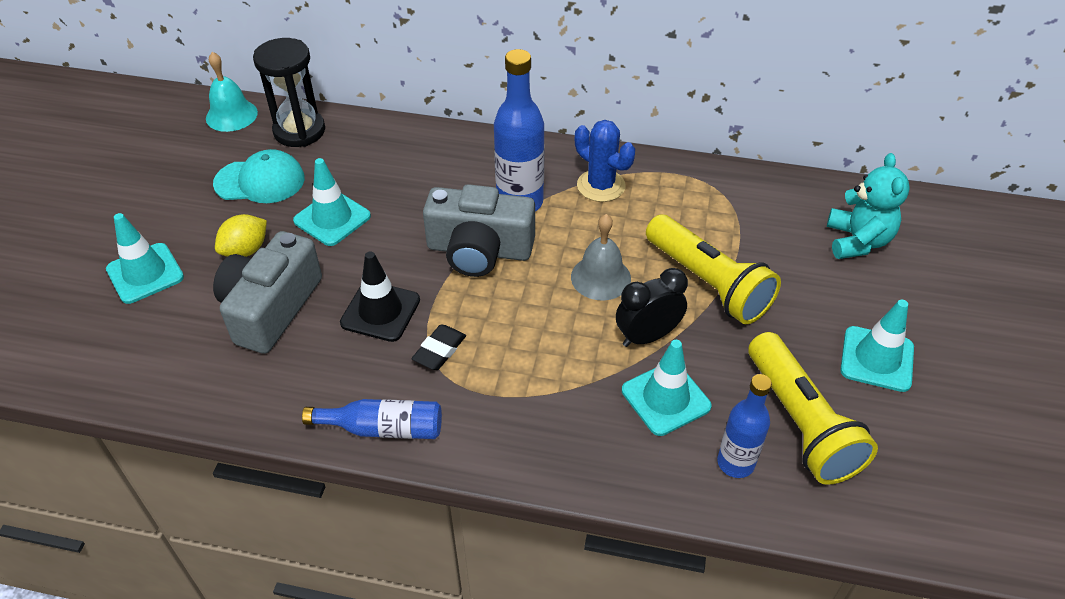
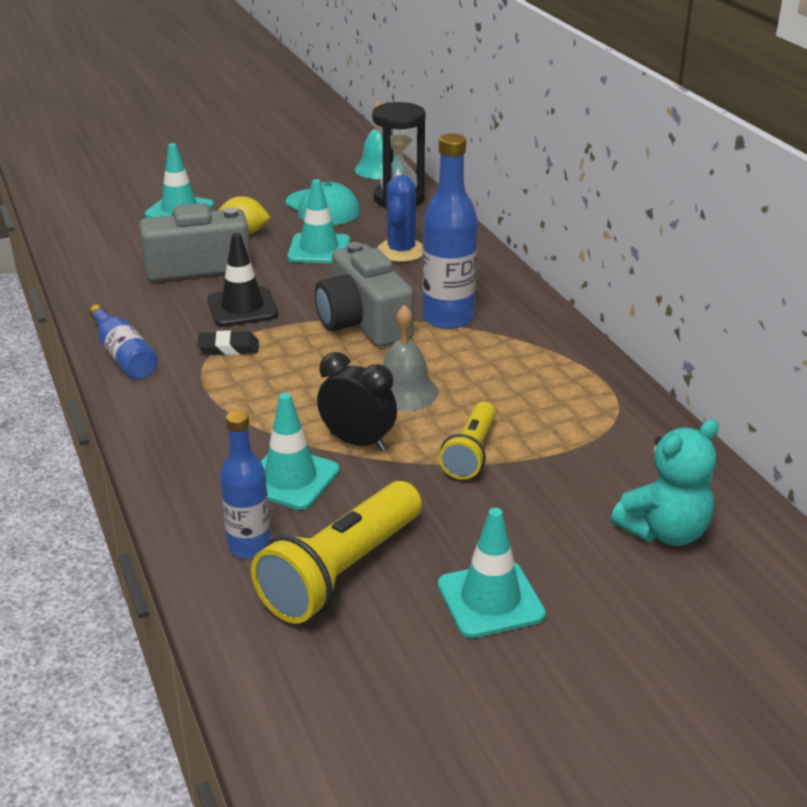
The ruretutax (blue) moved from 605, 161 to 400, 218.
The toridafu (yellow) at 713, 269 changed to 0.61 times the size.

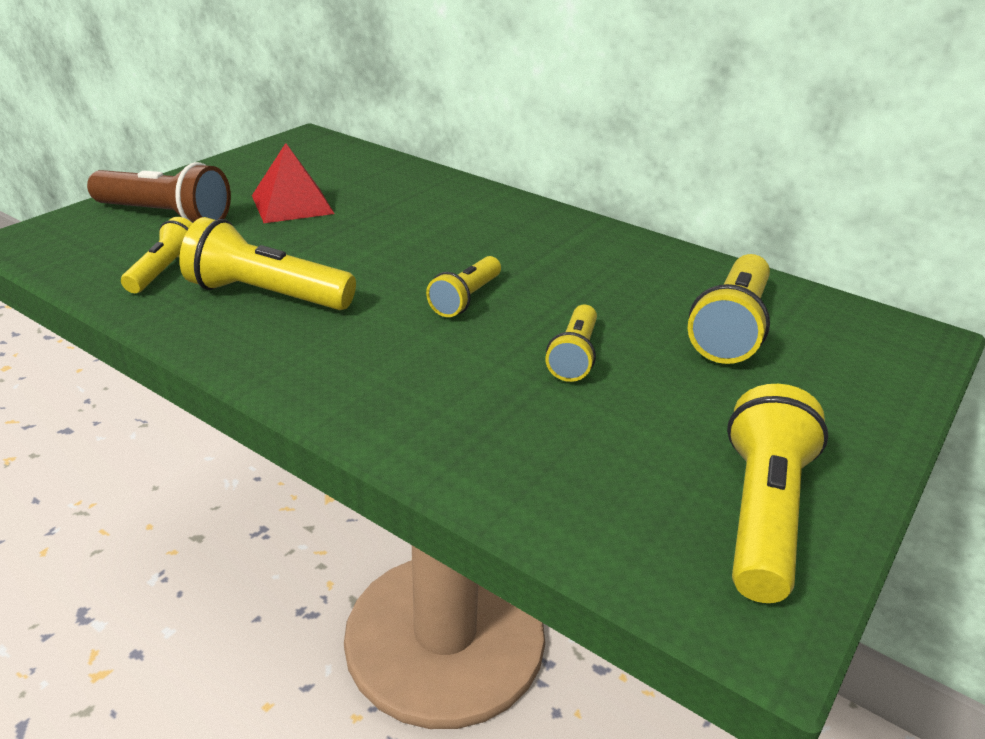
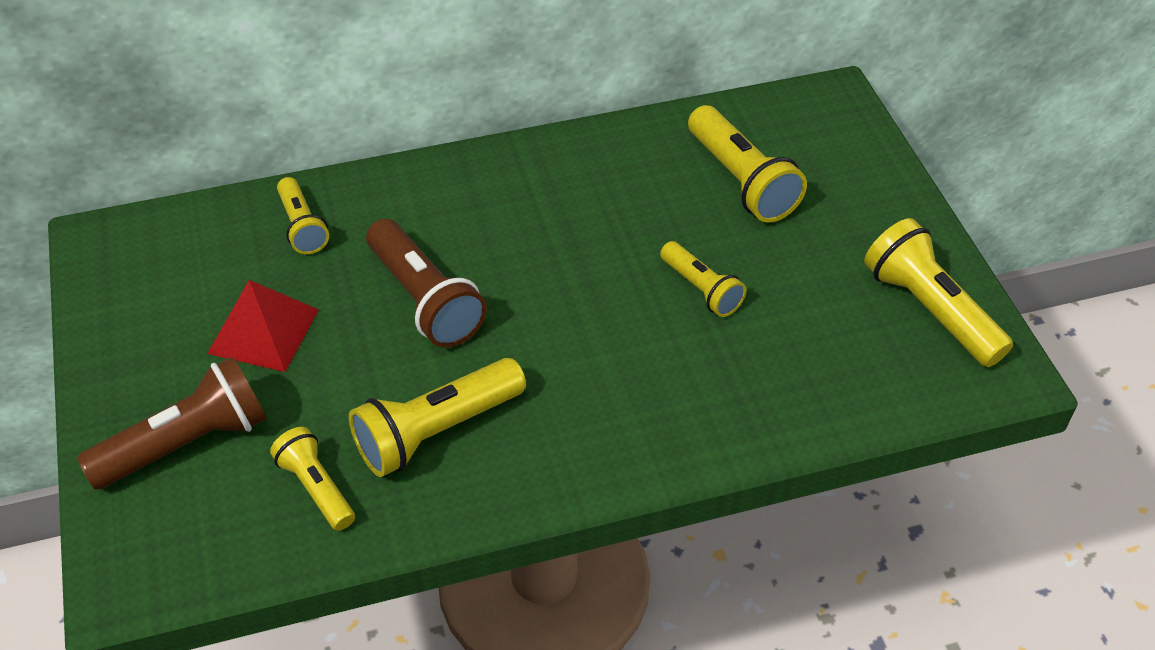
The toridafu (brown) at 426, 283 appeared.
The toridafu (yellow) moved from 463, 286 to 303, 215.

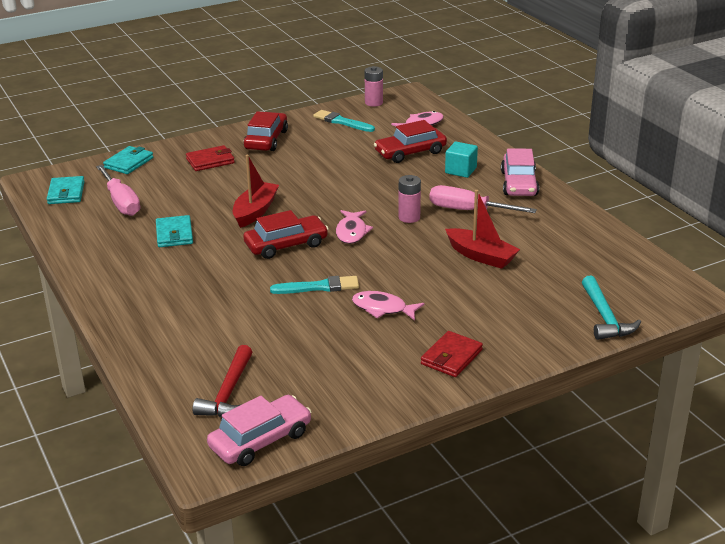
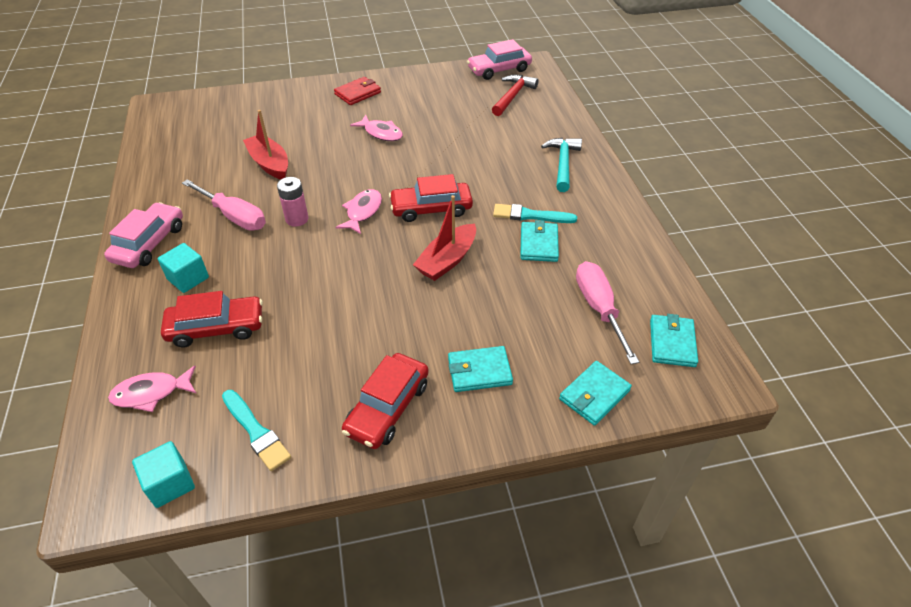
The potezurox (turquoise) moved from 314, 285 to 535, 213.
The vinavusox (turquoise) moved from 611, 307 to 561, 165.
The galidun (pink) at 373, 86 was replaced by the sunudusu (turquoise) at 163, 474.
The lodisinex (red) at 210, 158 became the lodisinex (turquoise) at 480, 369.

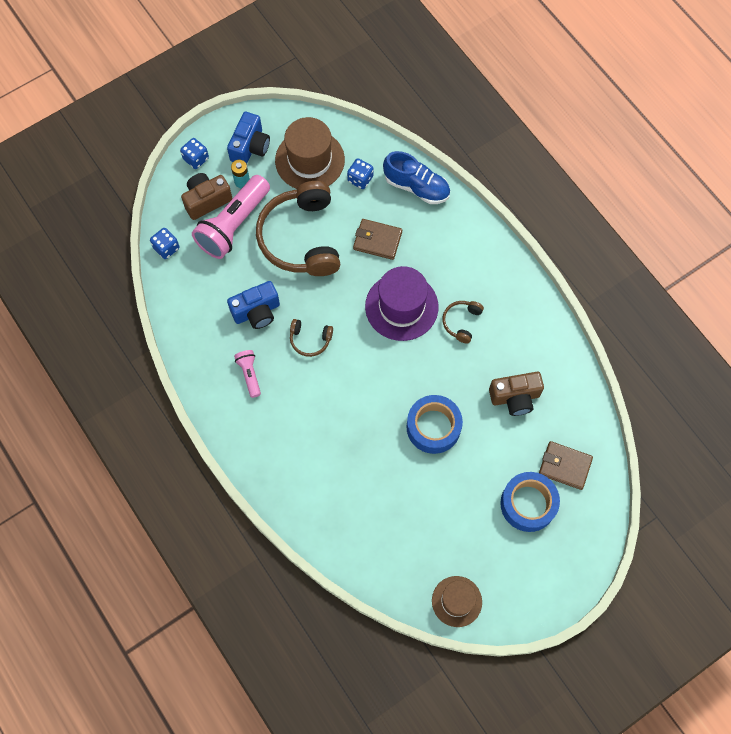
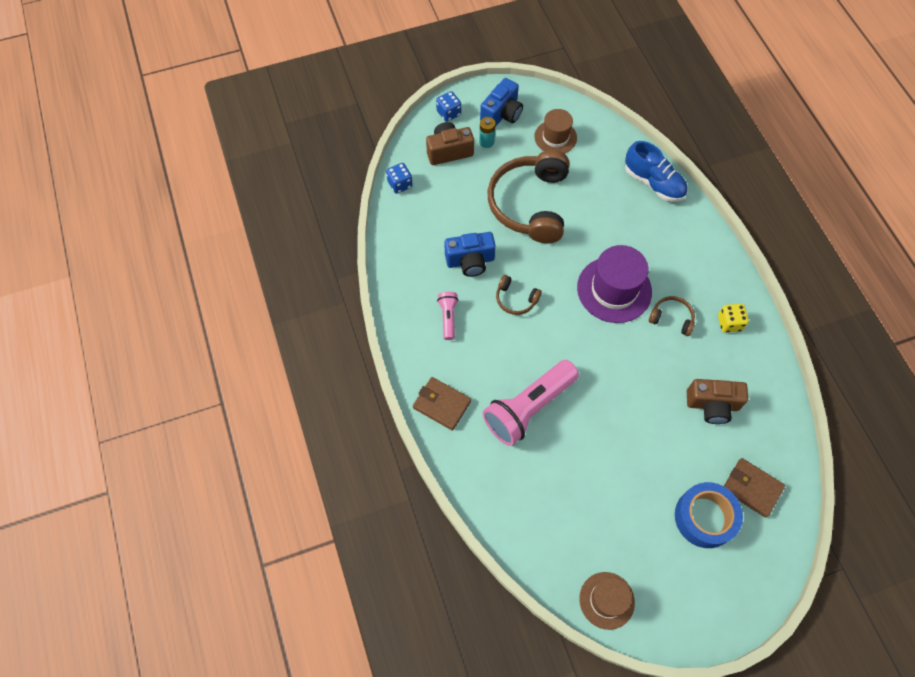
The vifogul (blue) at 360, 173 disappeared.
The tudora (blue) at 435, 424 disappeared.
The vifogul (yellow) at 733, 318 appeared.
The toridafu (pink) moved from 231, 217 to 531, 403.
The lodisinex (brown) moved from 377, 239 to 442, 404.
The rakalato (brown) at 463, 322 turned 75 degrees clockwise.
The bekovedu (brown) at 310, 153 changed to 0.63 times the size.

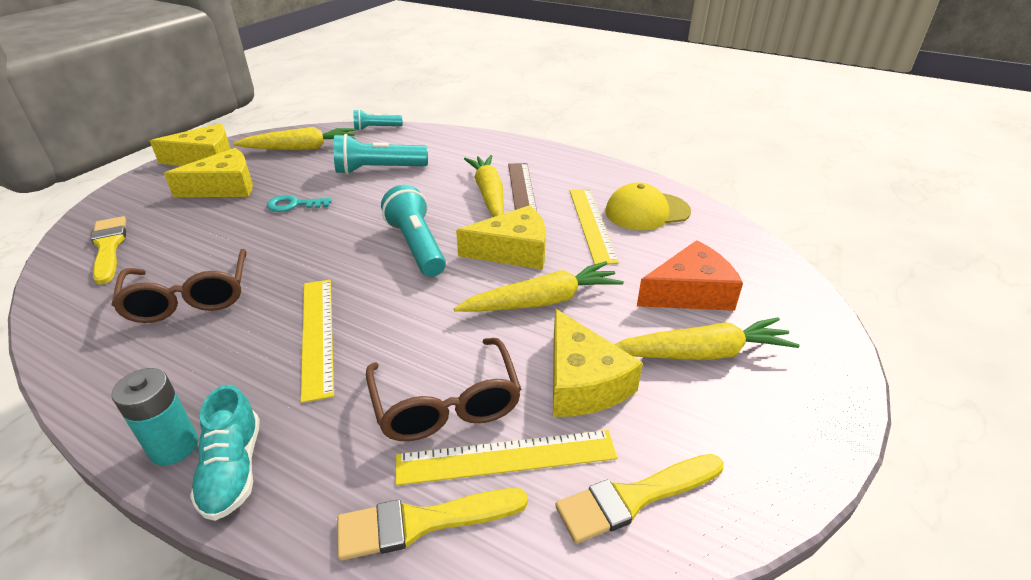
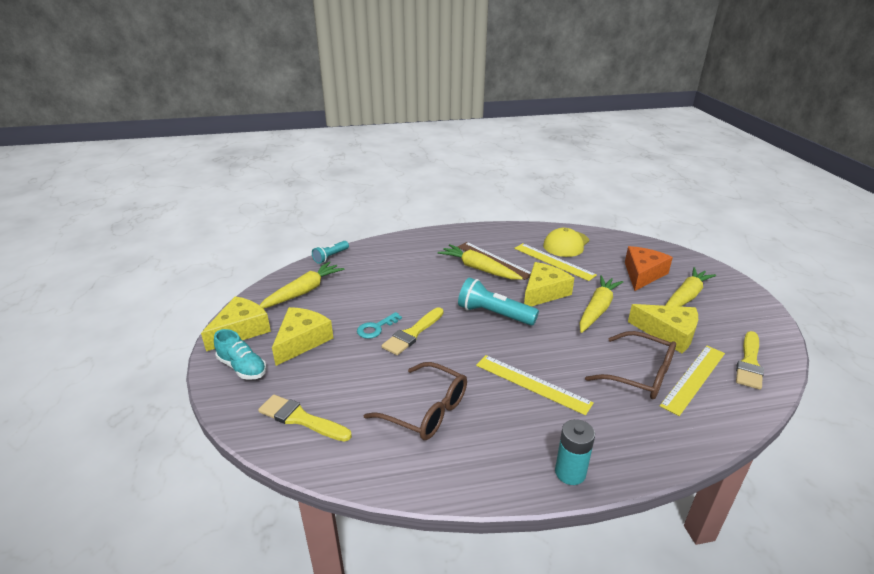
The toridafu (turquoise) at 380, 154 disappeared.
The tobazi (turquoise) moved from 225, 453 to 240, 354.
The potezurox (yellow) moved from 432, 524 to 413, 331.

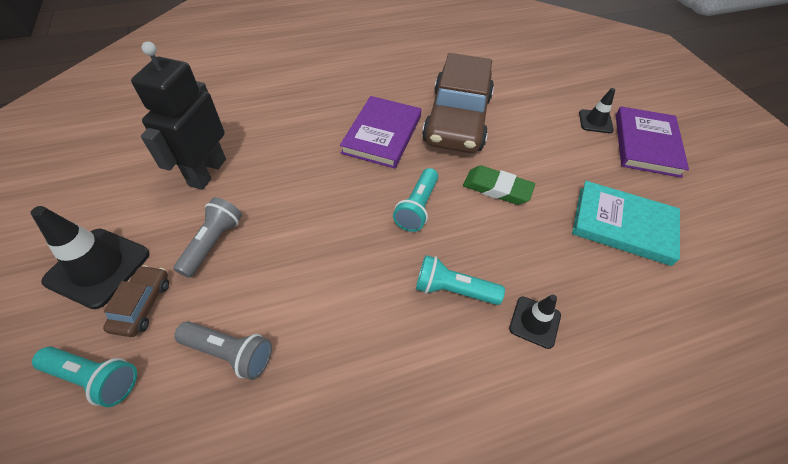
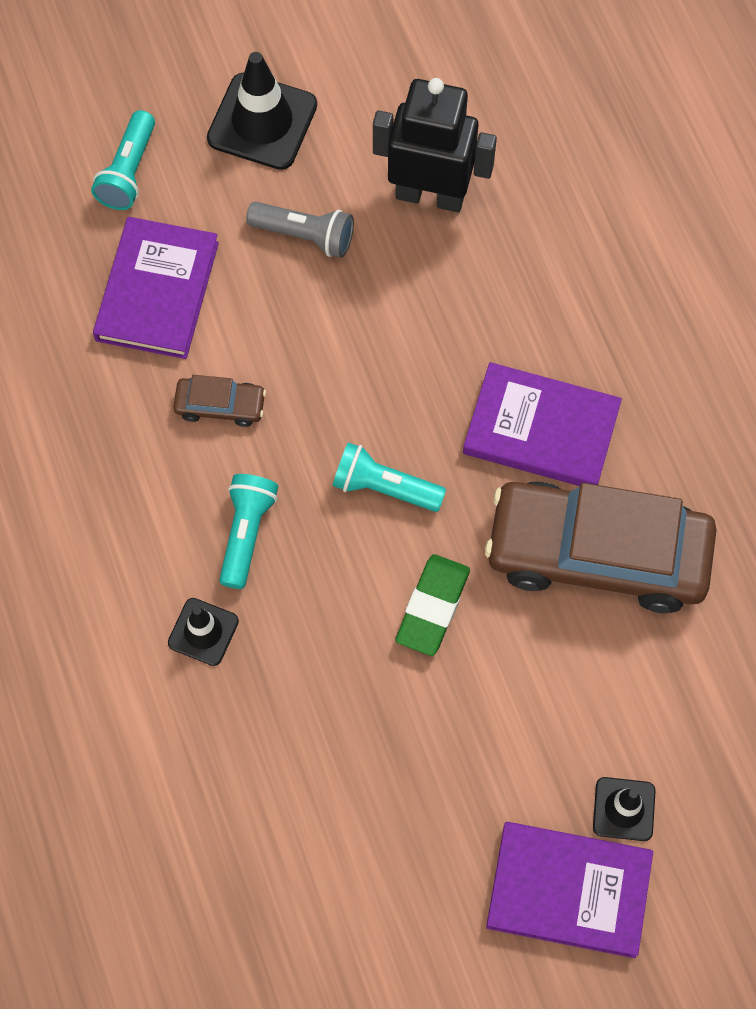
The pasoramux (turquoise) at 626, 223 disappeared.
The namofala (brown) moved from 136, 301 to 219, 401.
The toridafu (grey) at 223, 350 was replaced by the pasoramux (purple) at 156, 288.

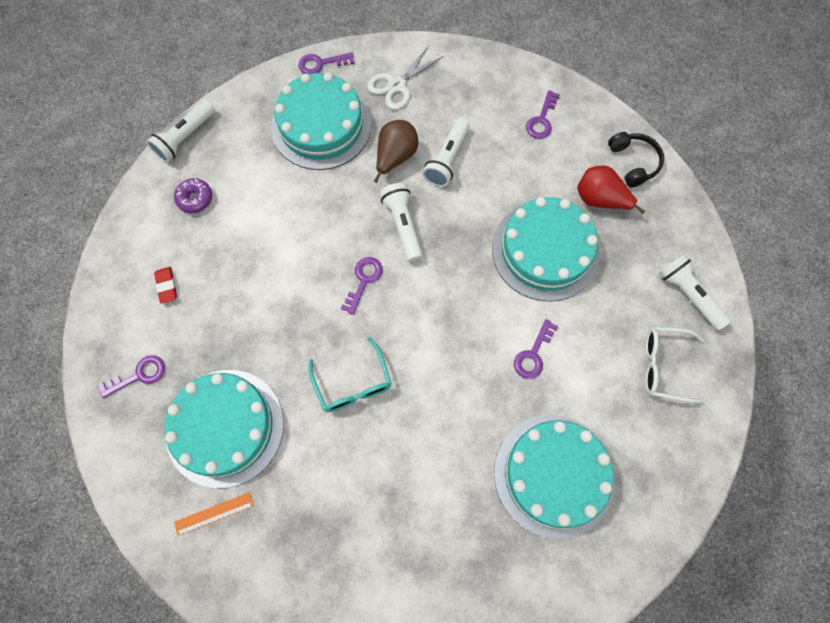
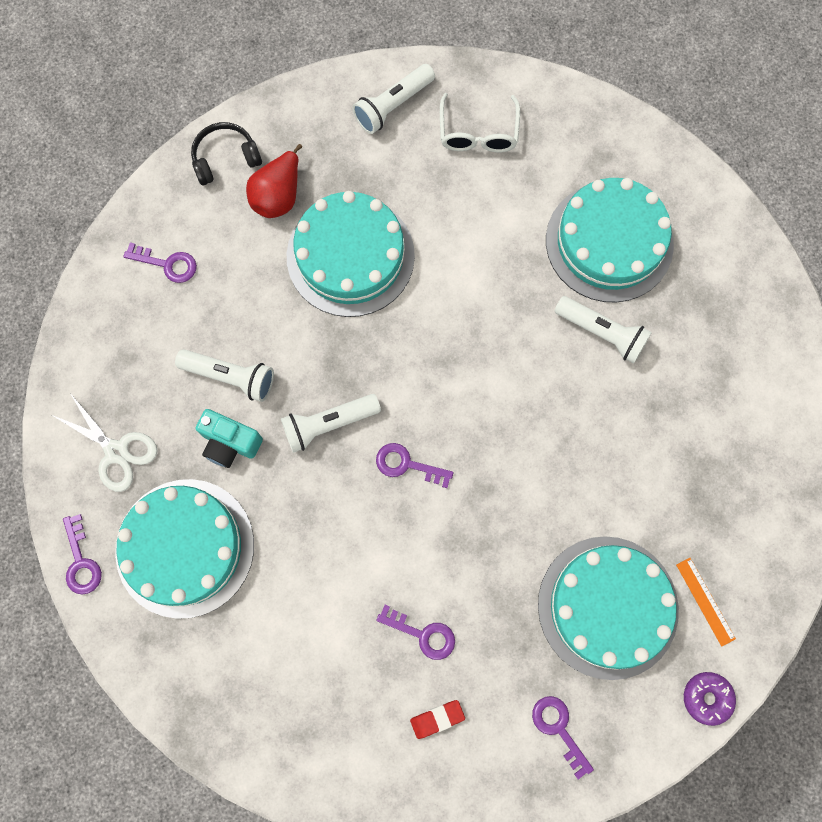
The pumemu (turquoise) at 350, 374 disappeared.
The toridafu (white) moved from 180, 131 to 603, 329.
The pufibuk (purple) moved from 193, 195 to 710, 699.
The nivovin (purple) moved from 536, 349 to 415, 632.
The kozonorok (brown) at 396, 151 was replaced by the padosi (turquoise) at 229, 438.

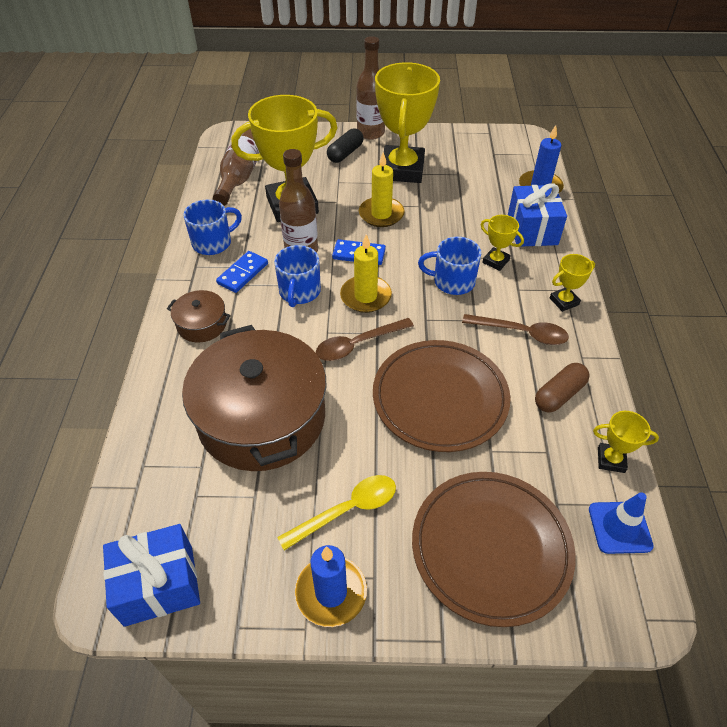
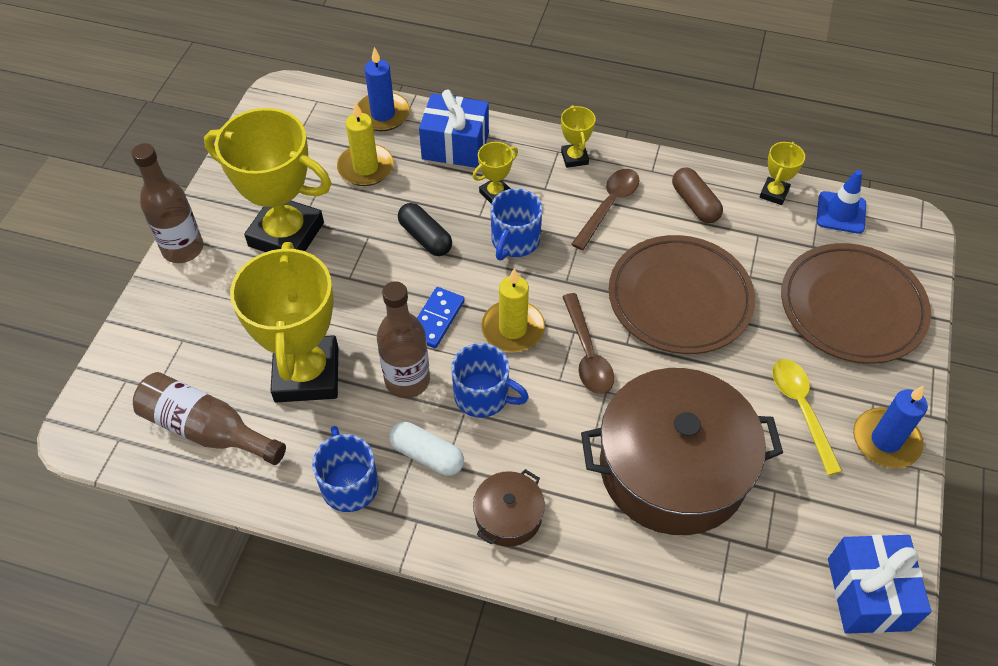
The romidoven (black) moved from 345, 145 to 425, 229.
The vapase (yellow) moved from 382, 189 to 365, 143.
The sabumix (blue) at 242, 272 was replaced by the romidoven (white) at 426, 449.

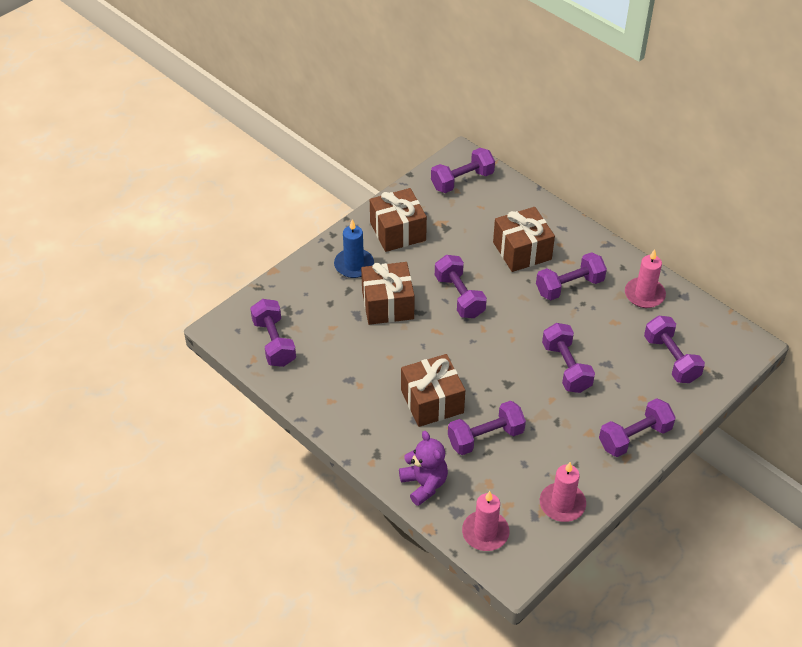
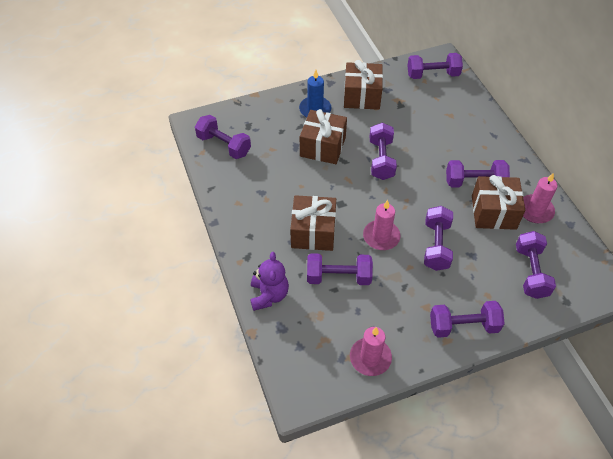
The vapase (pink) moved from 486, 521 to 382, 225.
The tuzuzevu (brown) moved from 524, 239 to 498, 202.
The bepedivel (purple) at 273, 333 turned 60 degrees counterclockwise.

